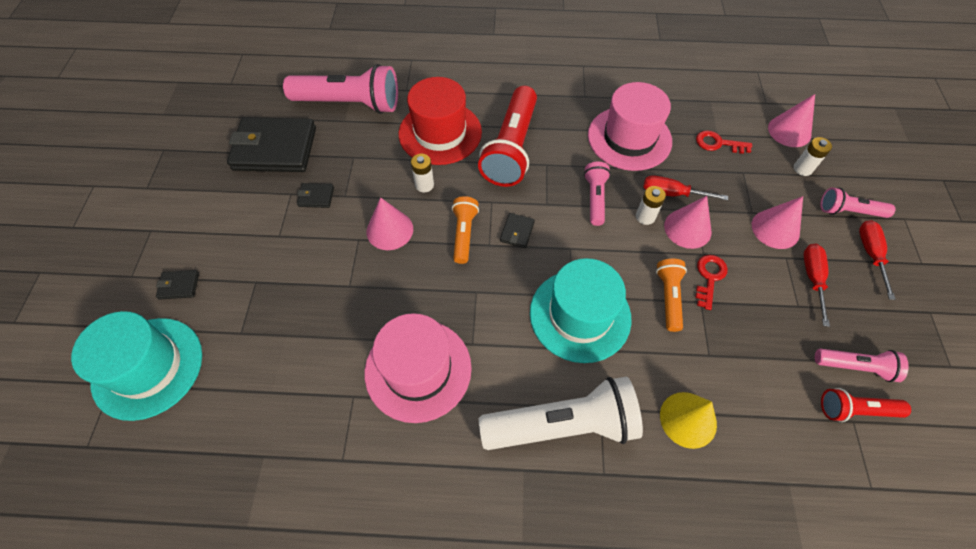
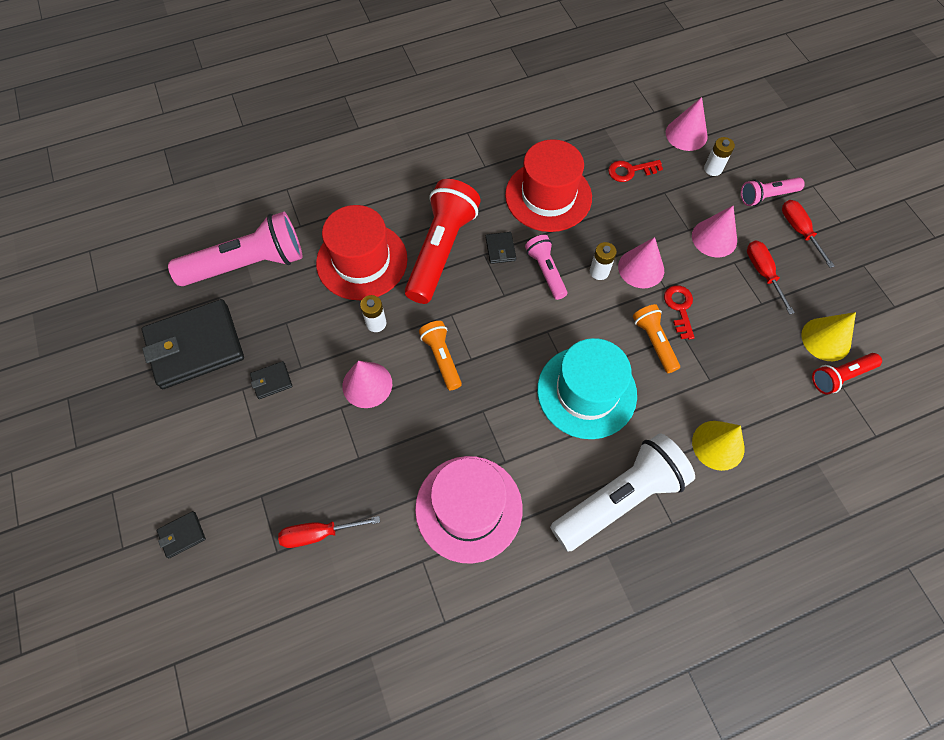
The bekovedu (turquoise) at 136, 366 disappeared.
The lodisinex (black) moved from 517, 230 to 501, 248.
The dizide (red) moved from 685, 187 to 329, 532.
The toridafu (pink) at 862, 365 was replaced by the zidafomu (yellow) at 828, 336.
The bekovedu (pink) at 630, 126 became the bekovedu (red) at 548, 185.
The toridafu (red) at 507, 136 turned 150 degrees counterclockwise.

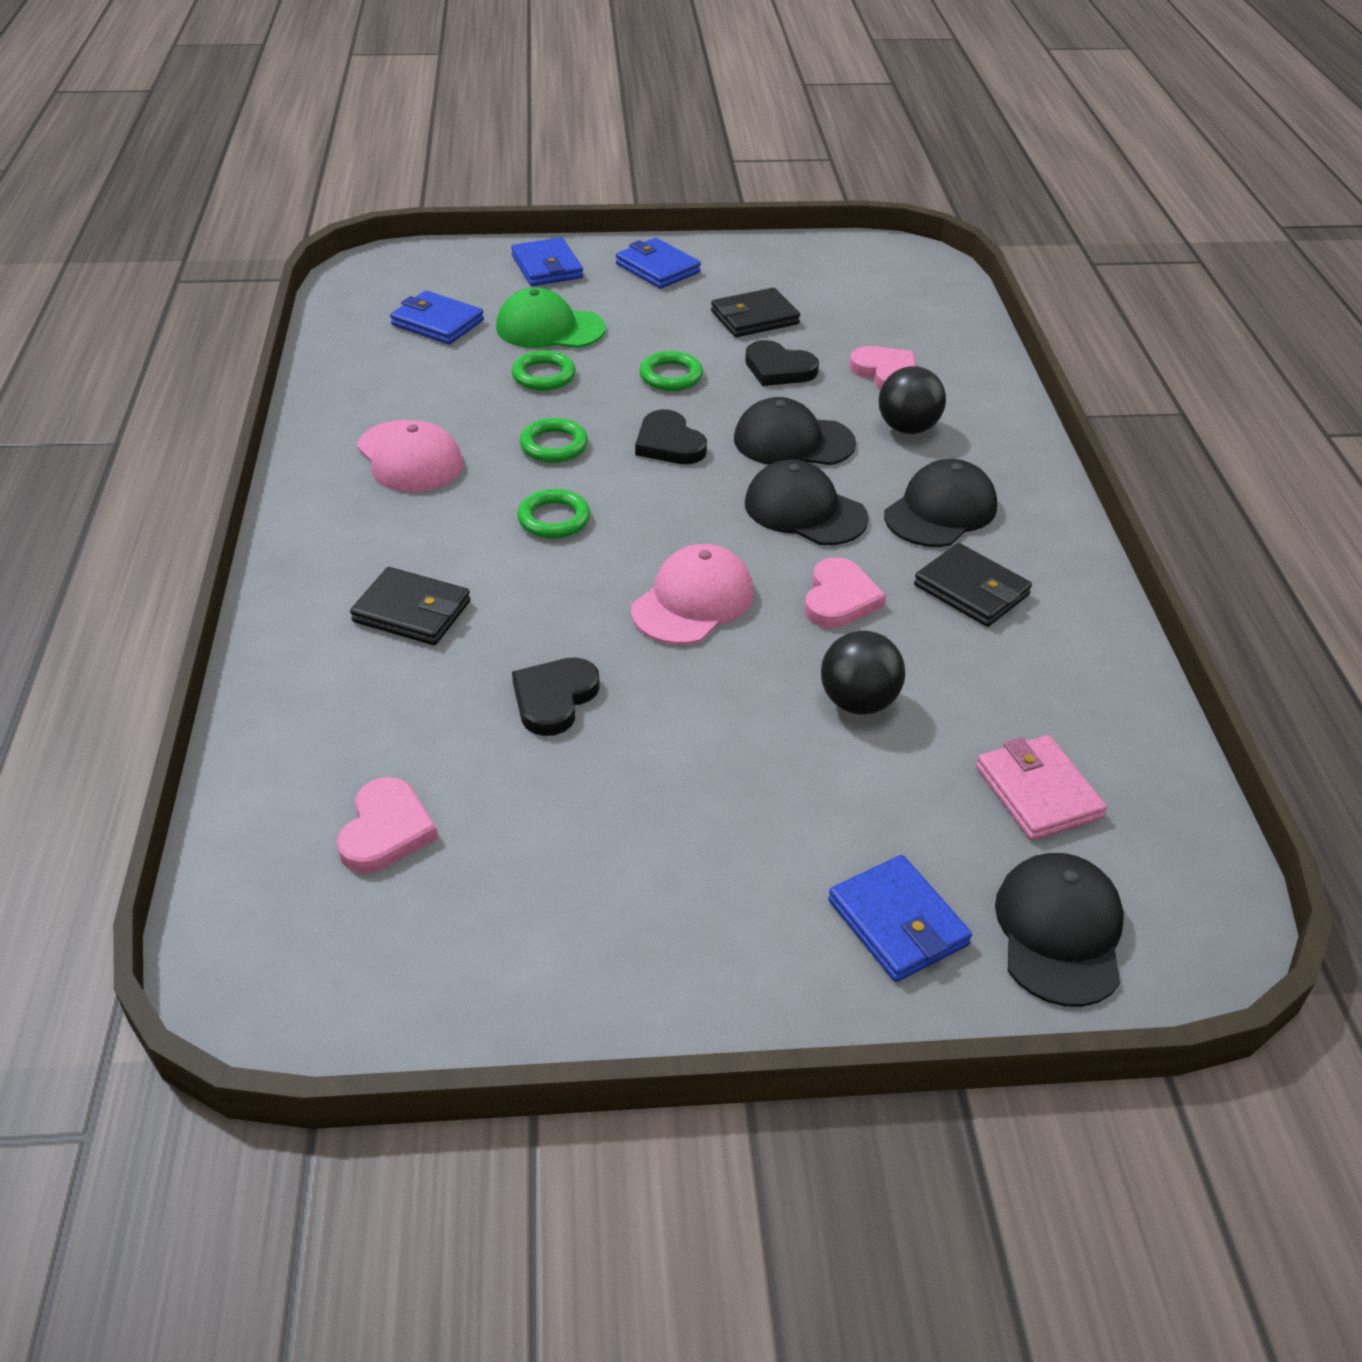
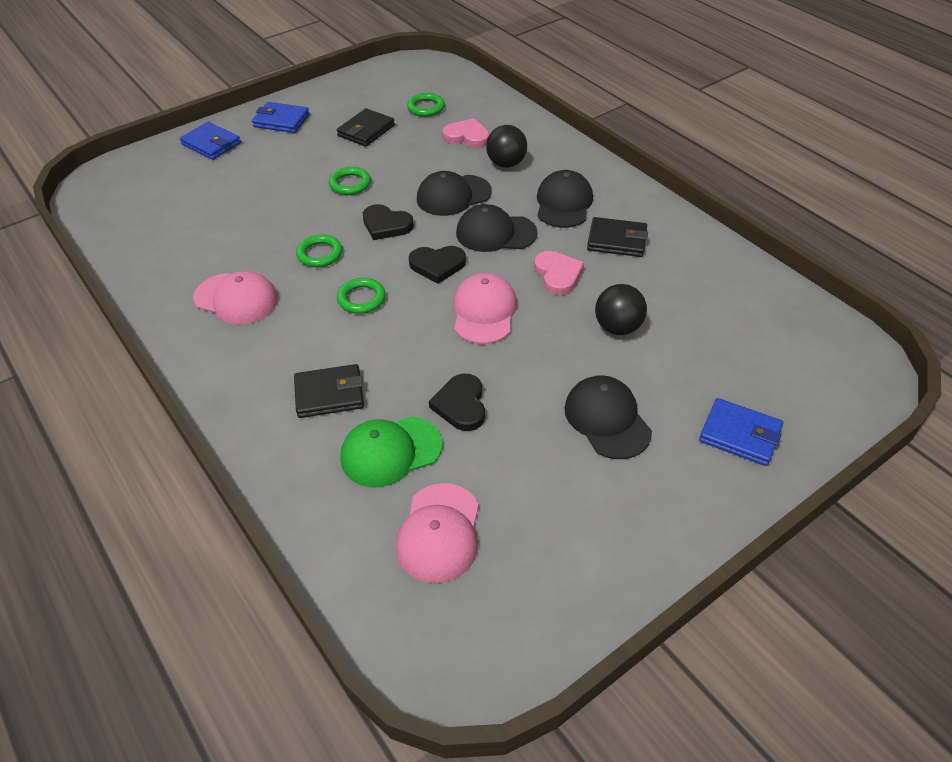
The lodisinex (blue) at 437, 317 disappeared.
The lodisinex (pink) at 1041, 788 disappeared.
The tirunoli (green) moved from 551, 317 to 391, 451.
The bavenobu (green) moved from 543, 370 to 426, 105.
The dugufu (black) moved from 782, 363 to 437, 265.
The tirunoli (black) moved from 1059, 930 to 608, 417.
The dugufu (pink) at 387, 825 was replaced by the tirunoli (pink) at 437, 533.

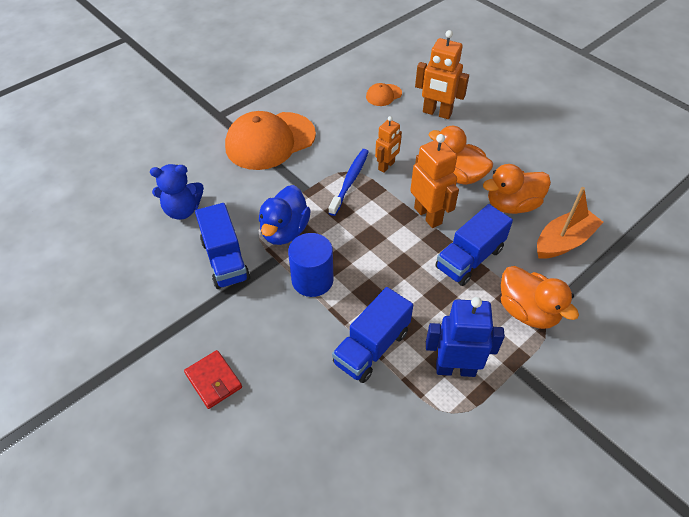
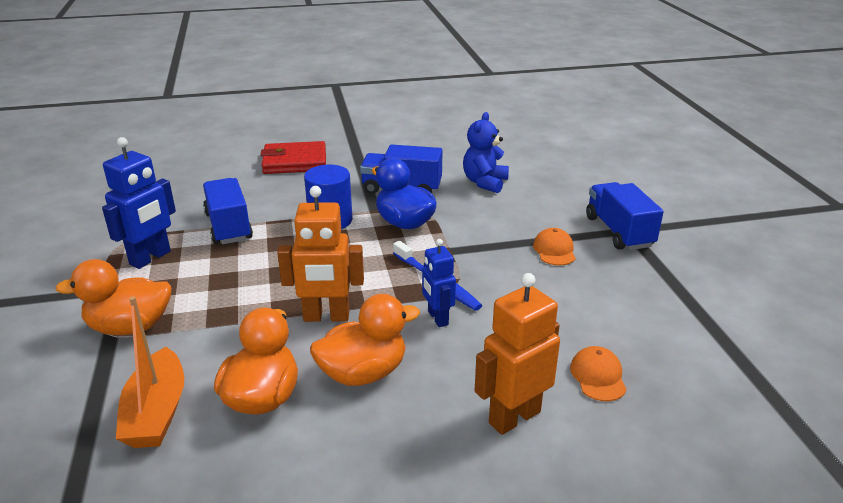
The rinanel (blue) moved from 474, 245 to 625, 216.
The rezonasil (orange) at 388, 144 became the rezonasil (blue) at 439, 283.
The lodisinex (red) at 213, 379 changed to 1.56 times the size.
The tirunoli (orange) at 270, 140 changed to 0.44 times the size.

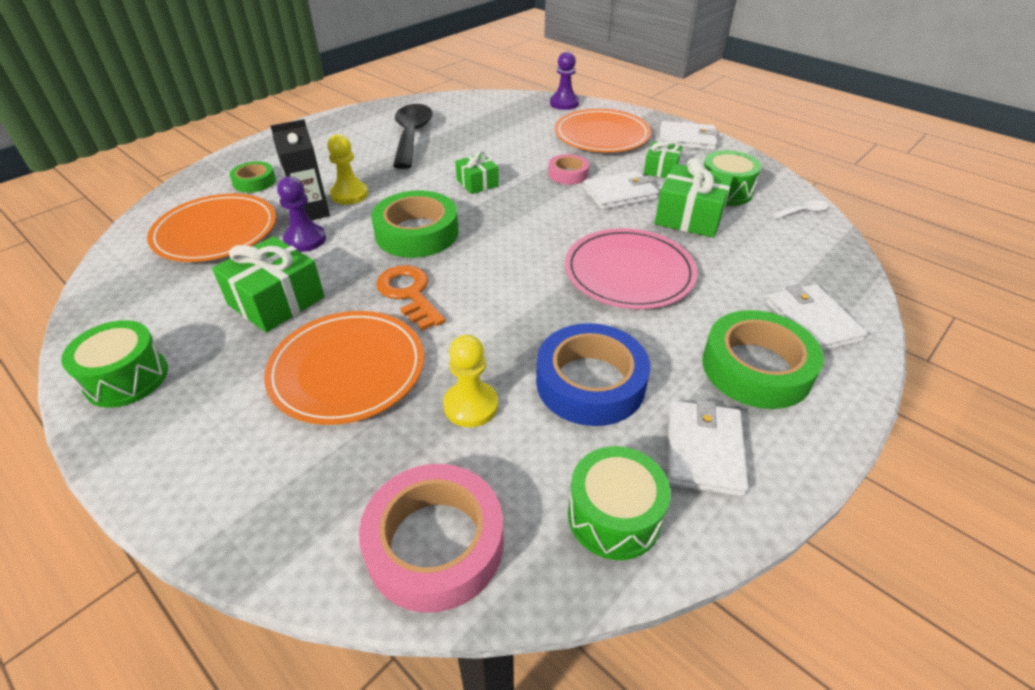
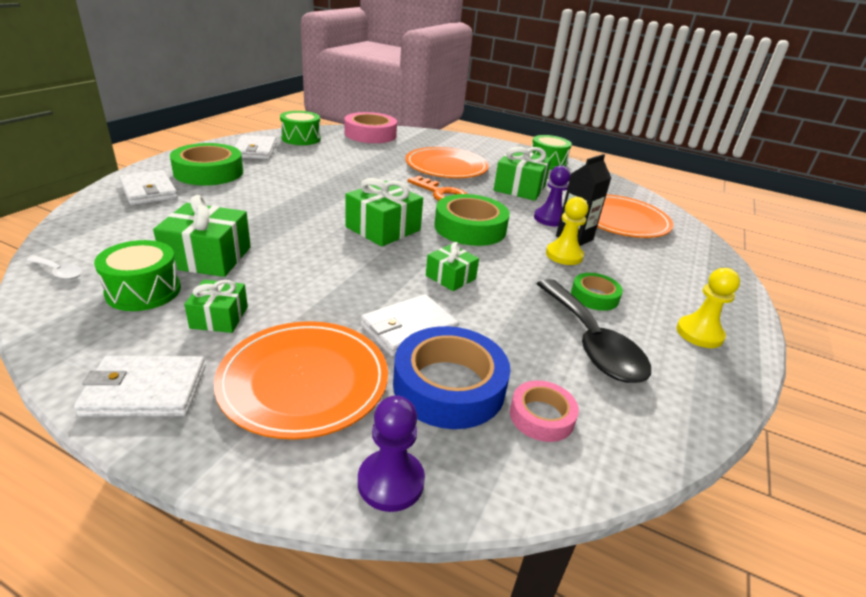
The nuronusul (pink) at 631, 268 disappeared.
The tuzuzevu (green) at 384, 212 appeared.
The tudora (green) moved from 252, 177 to 597, 292.
The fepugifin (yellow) moved from 470, 381 to 708, 308.
The tudora (blue) moved from 593, 374 to 451, 377.
The tudora (pink) moved from 568, 169 to 544, 411.
The lodisinex (white) moved from 621, 190 to 410, 325.
The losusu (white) at 800, 209 turned 120 degrees counterclockwise.

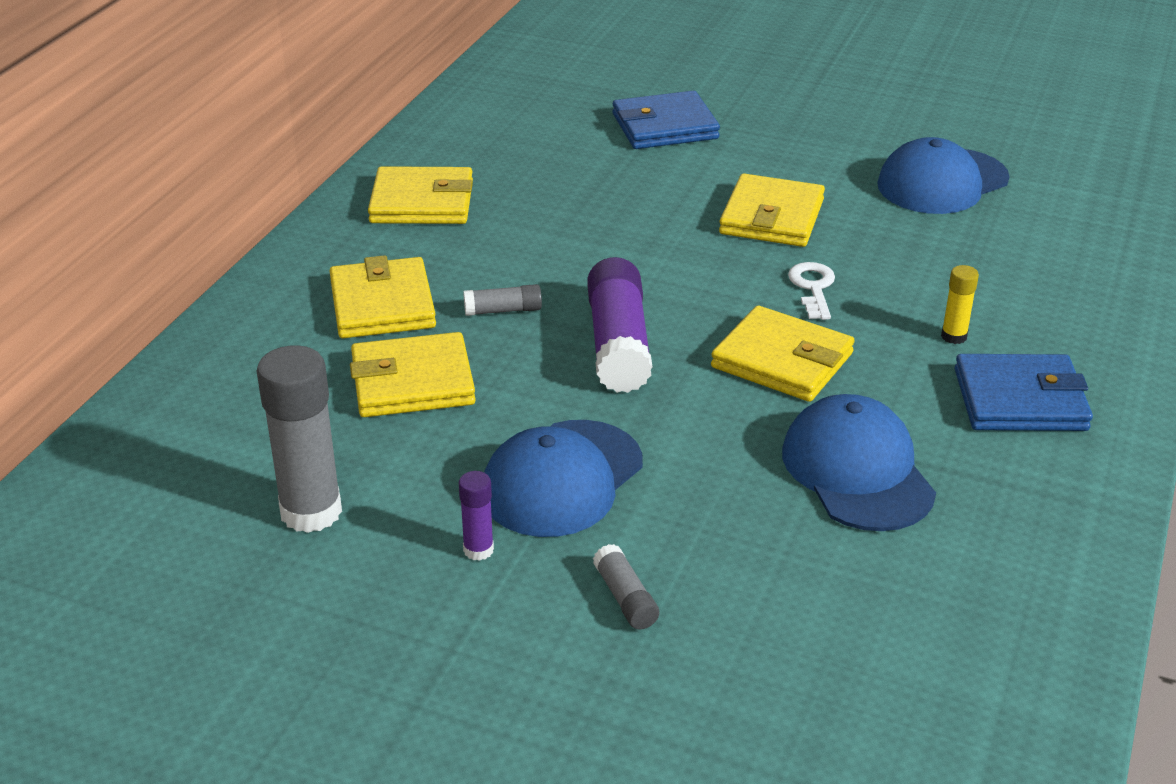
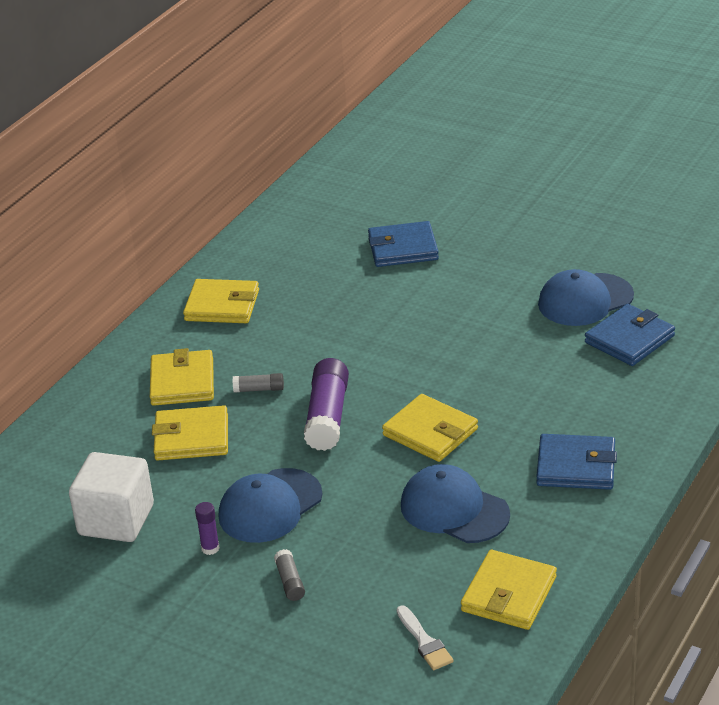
The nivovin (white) at 811, 291 disappeared.
The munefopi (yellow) at 960, 304 disappeared.
The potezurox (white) at 425, 637 appeared.
The lodisinex (blue) at 630, 335 appeared.
The lodisinex (yellow) moved from 772, 210 to 509, 590.
The munefopi (grey) at 299, 439 was replaced by the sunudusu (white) at 111, 497.
The tirunoli (blue) at 859, 462 turned 45 degrees counterclockwise.

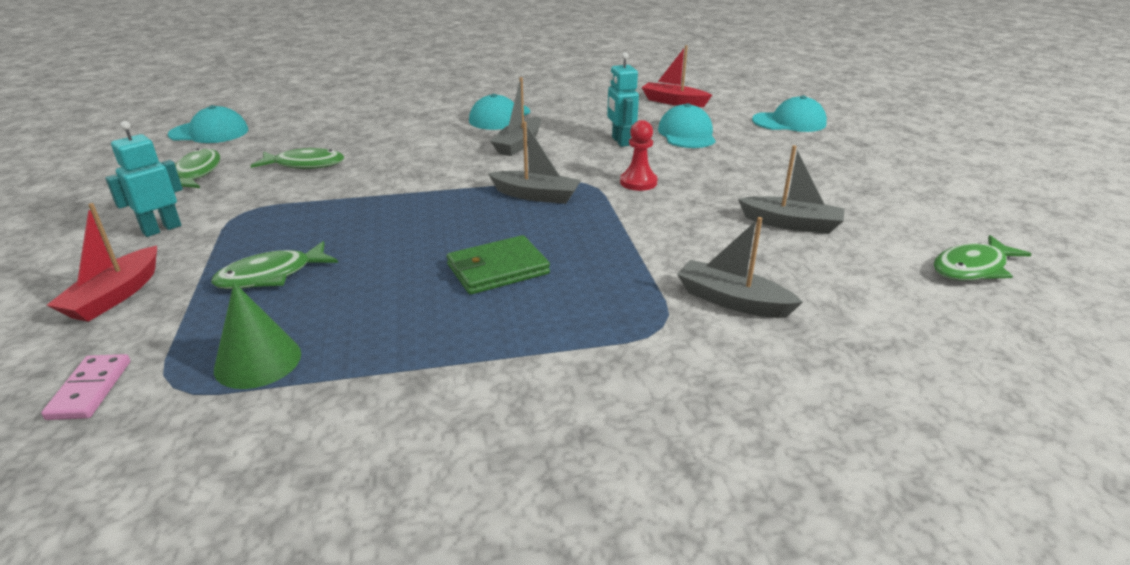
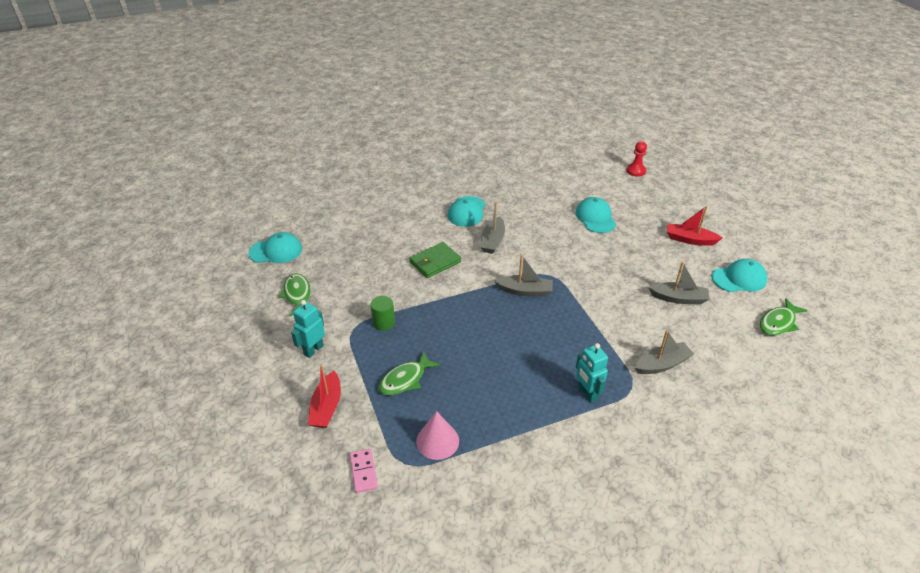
The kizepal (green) at 297, 158 disappeared.
The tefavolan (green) at 383, 313 appeared.
The lodisinex (green) moved from 498, 265 to 435, 260.
The rezonasil (turquoise) moved from 623, 99 to 592, 373.
The fepugifin (red) moved from 639, 155 to 636, 159.
The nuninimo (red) moved from 676, 76 to 694, 226.
The tirunoli (turquoise) moved from 789, 114 to 739, 275.
The zidafomu (green) at 257, 335 became the zidafomu (pink) at 437, 435.
The nuninimo (grey) at 740, 267 turned 135 degrees clockwise.

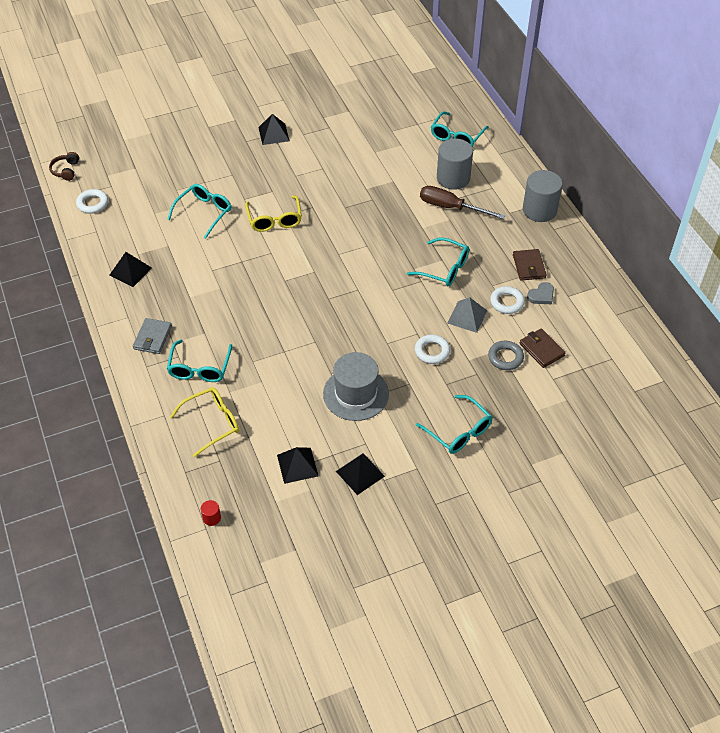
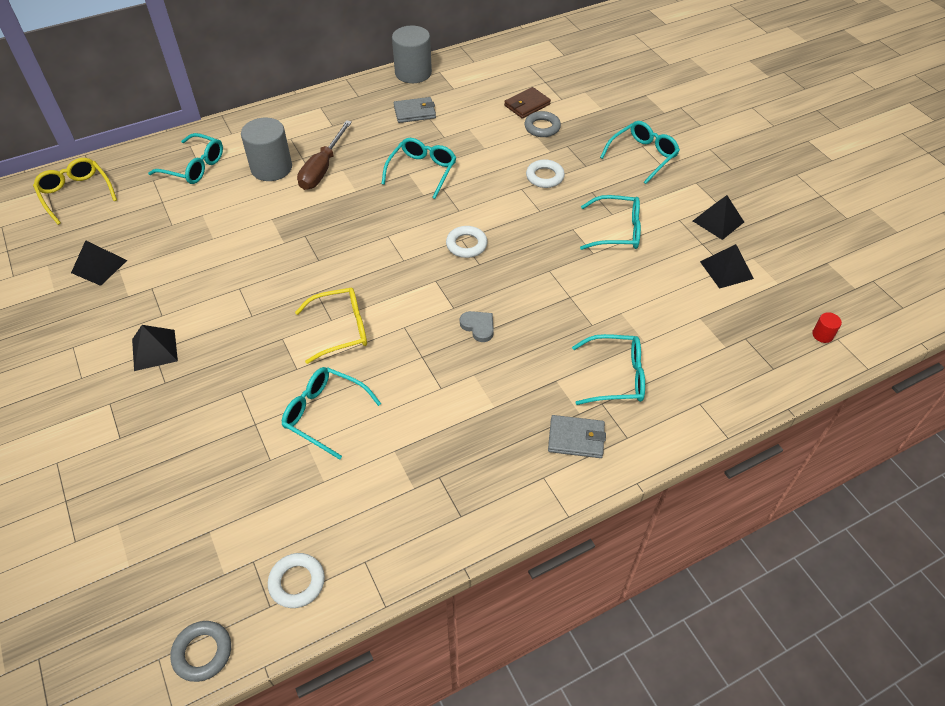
The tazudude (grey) at 467, 315 disappeared.
The tazudude (black) moved from 130, 269 to 99, 263.
The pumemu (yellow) moved from 204, 422 to 75, 191.
The bavenobu (white) moved from 507, 300 to 466, 242.
The tefavolan (grey) moved from 543, 196 to 412, 54.
The dugufu (grey) moved from 540, 293 to 477, 326.
The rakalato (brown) at 64, 166 was replaced by the bavenobu (grey) at 200, 651.
The bekovedu (grey) at 356, 386 was replaced by the pumemu (turquoise) at 610, 222.
The lodisinex (brown) at 530, 265 became the lodisinex (grey) at 415, 110.

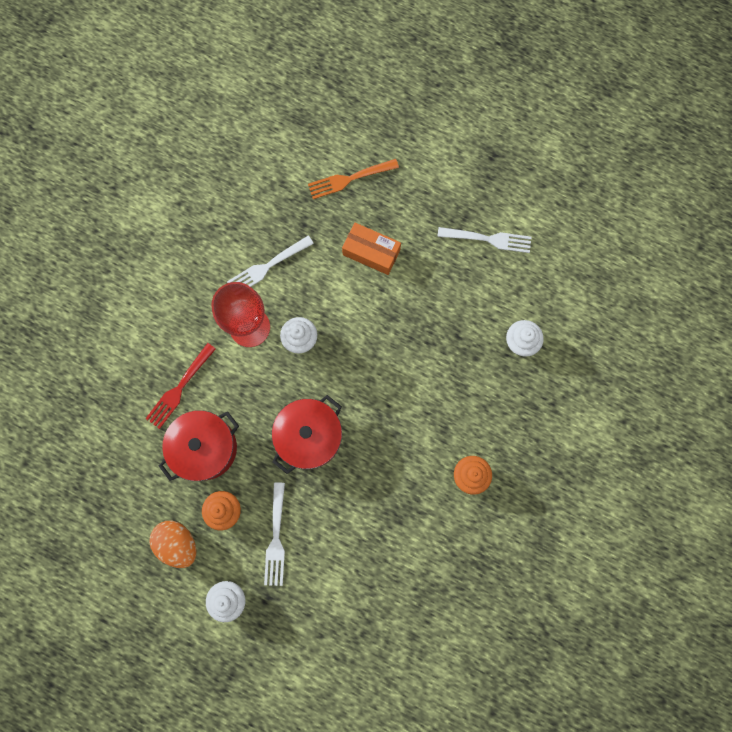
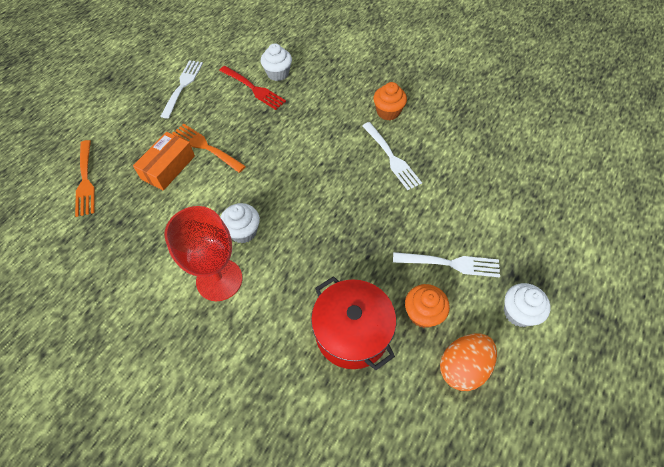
The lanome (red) at 307, 434 disappeared.
The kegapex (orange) at 209, 148 appeared.
The kegapex (red) moved from 180, 386 to 252, 88.
The kegapex (white) moved from 270, 261 to 392, 156.

